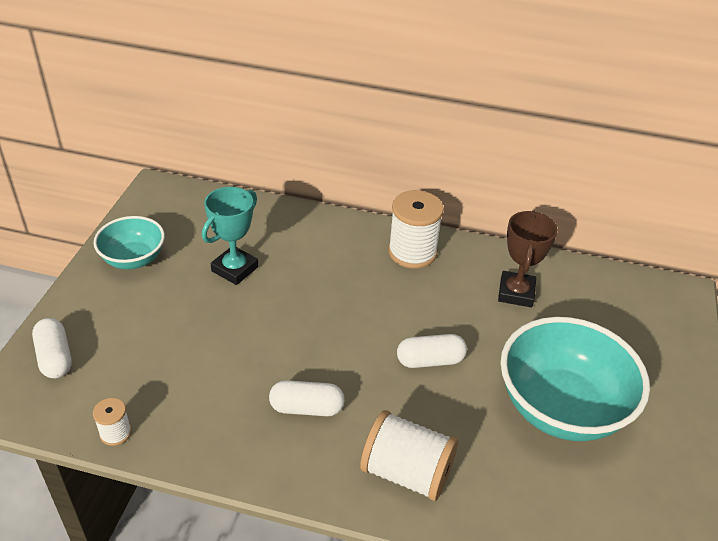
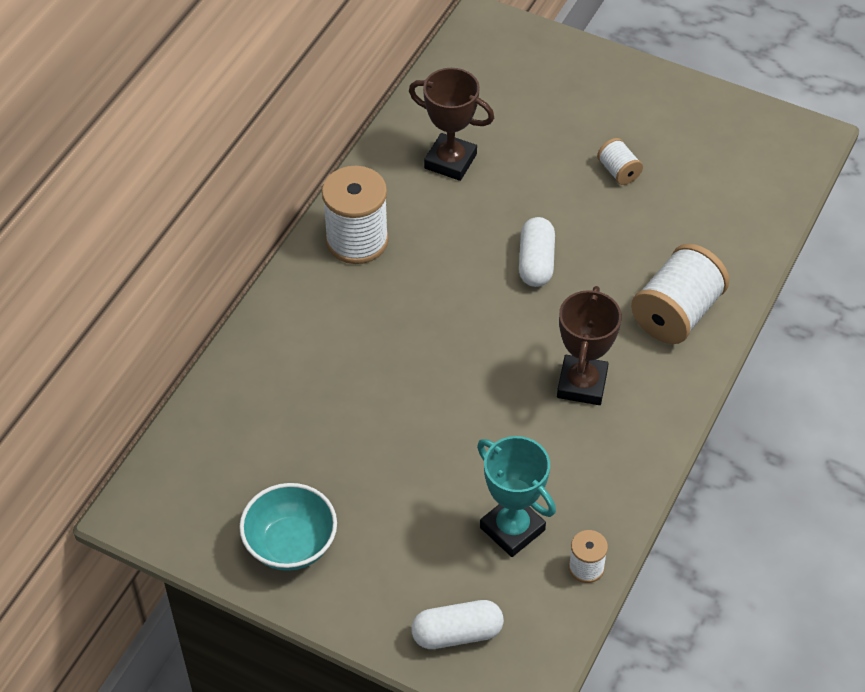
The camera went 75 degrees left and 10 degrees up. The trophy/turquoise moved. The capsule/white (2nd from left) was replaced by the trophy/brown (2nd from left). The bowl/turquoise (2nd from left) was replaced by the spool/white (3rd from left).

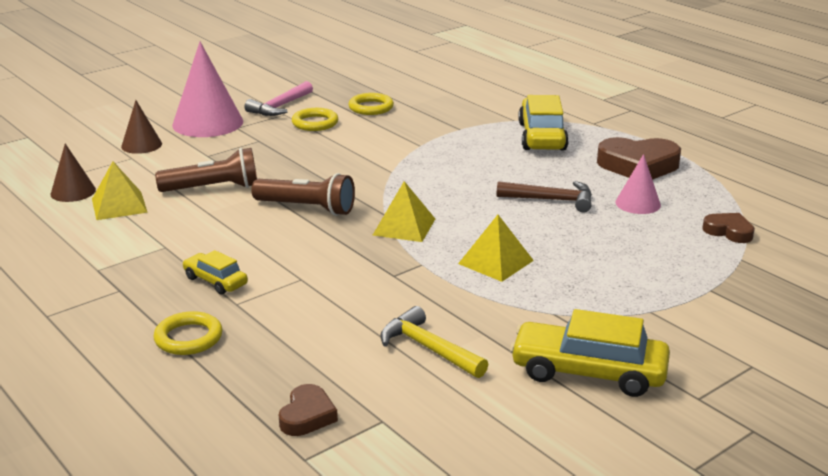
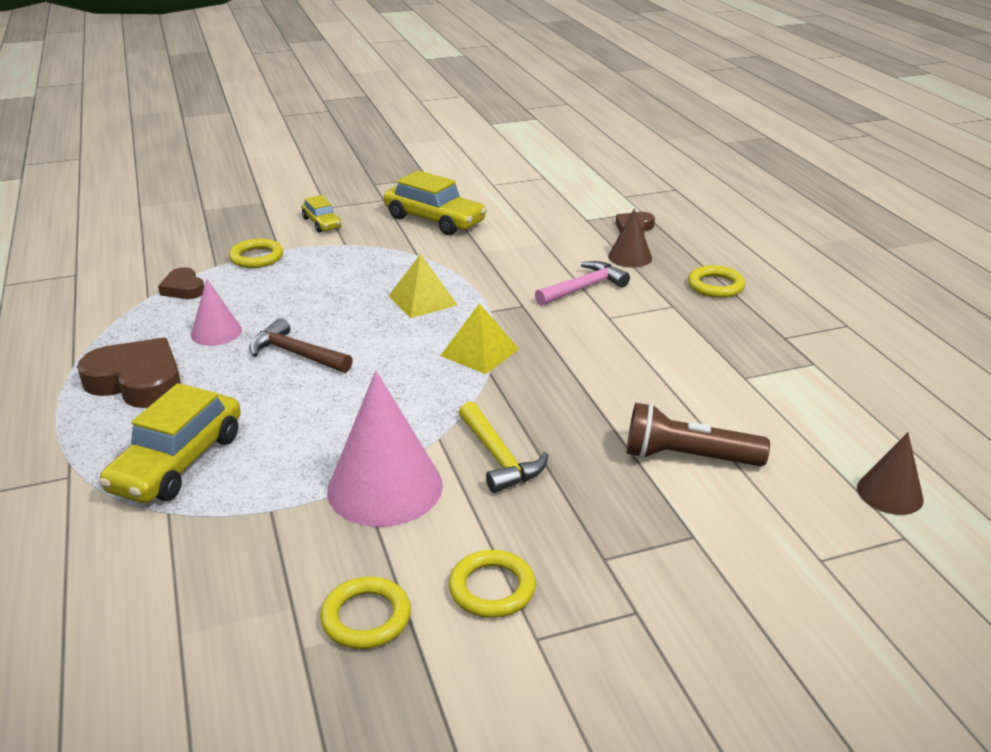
The camera went 160 degrees left and 5 degrees up. The pyramid/yellow (1st from left) disappeared. The cone/brown (2nd from left in the first image) moved. The cone/pink (1st from left in the first image) moved. The car/yellow (1st from left in the first image) moved. The hammer/pink moved. The flashlight/brown (2nd from left) disappeared. The hammer/yellow moved. The ring/yellow (1st from left) appeared.

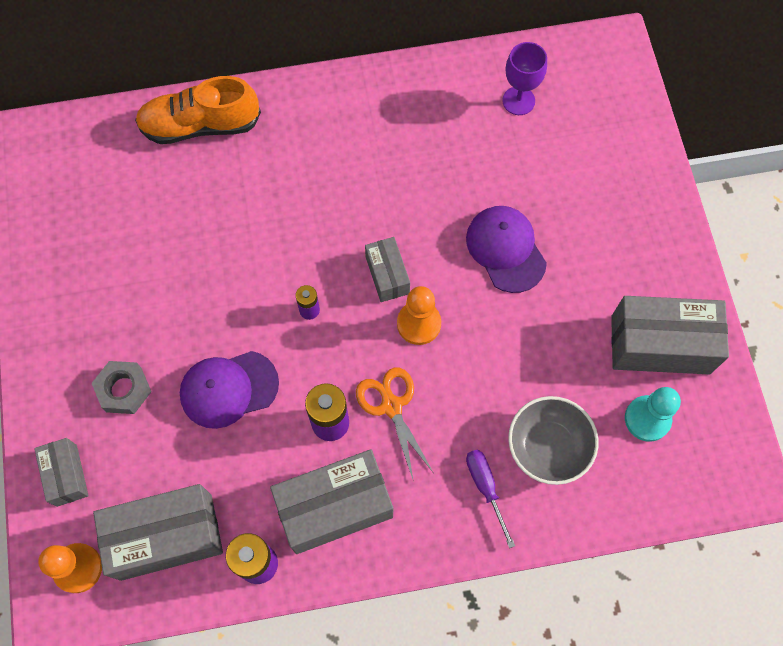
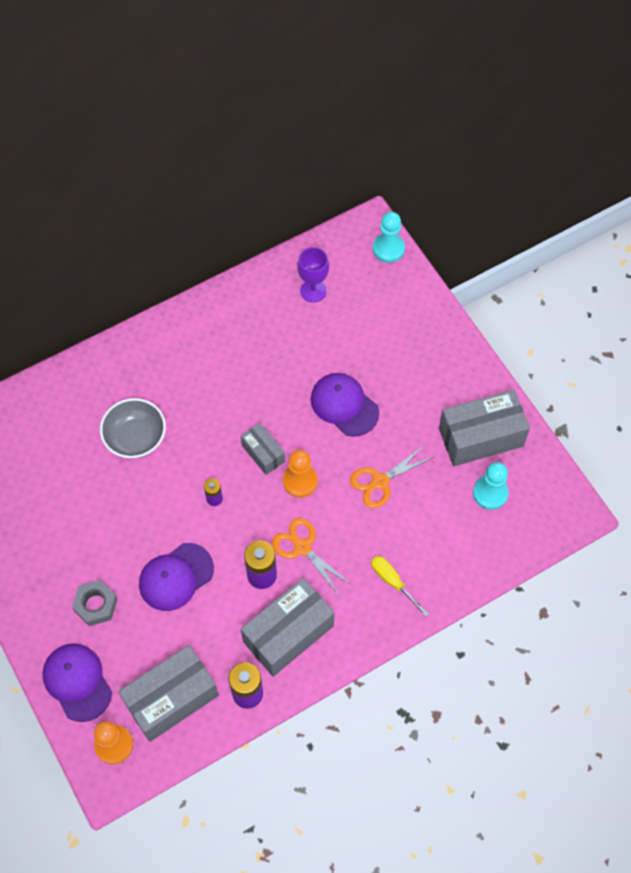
The camera went 20 degrees left and 5 degrees down. The box/grey (1st from left) was replaced by the cap/purple (1st from left). The shoe/orange disappeared. The screwdriver/purple became the screwdriver/yellow. The bowl/grey moved. The scissors/orange (2nd from left) appeared. The pawn/turquoise (1st from left) appeared.

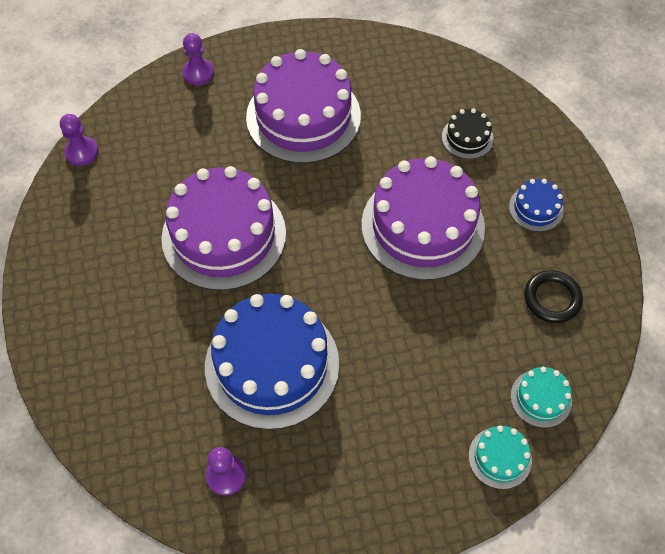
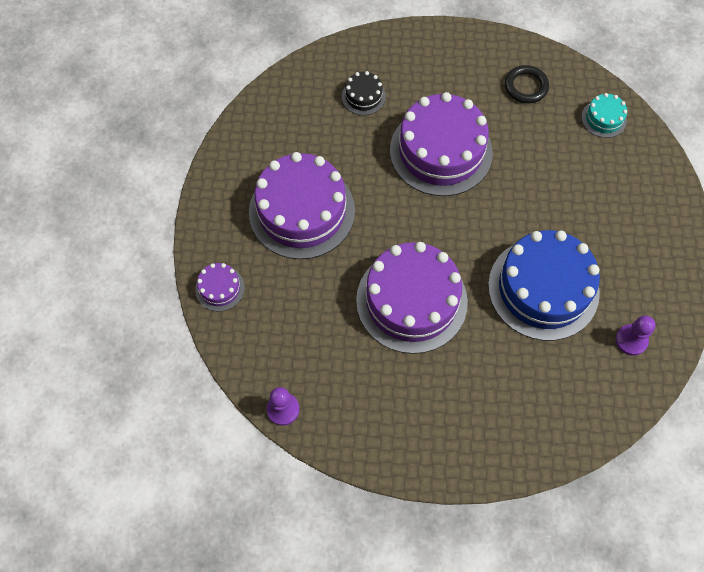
The camera went 75 degrees left and 5 degrees up. The pawn/purple (2nd from left) was replaced by the cake/purple (1st from left). The cake/turquoise (1st from left) disappeared. The cake/blue (2nd from left) disappeared.

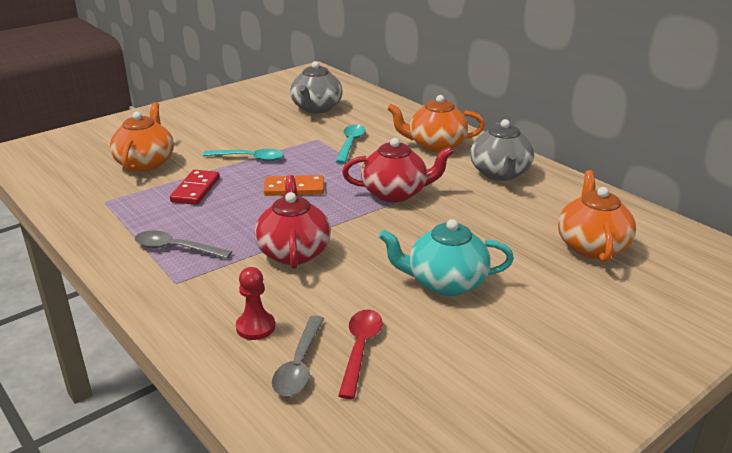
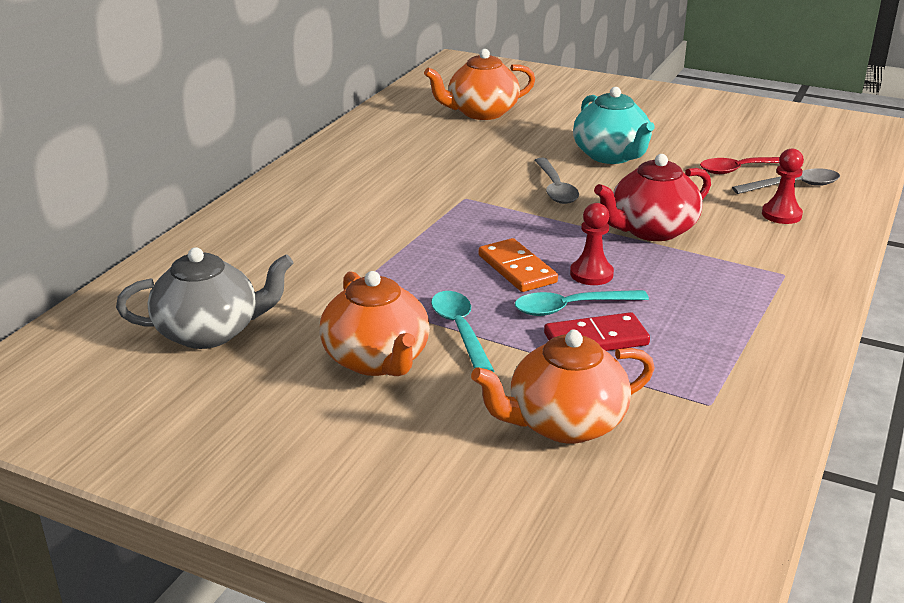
The camera went 115 degrees left and 0 degrees up. The spoon/grey (1st from left) moved. The spoon/turquoise (2nd from left) moved. The teapot/red (2nd from left) disappeared. The teapot/orange (2nd from left in the first image) moved. The teapot/grey (2nd from left) disappeared. The pawn/red (1st from left) appeared.

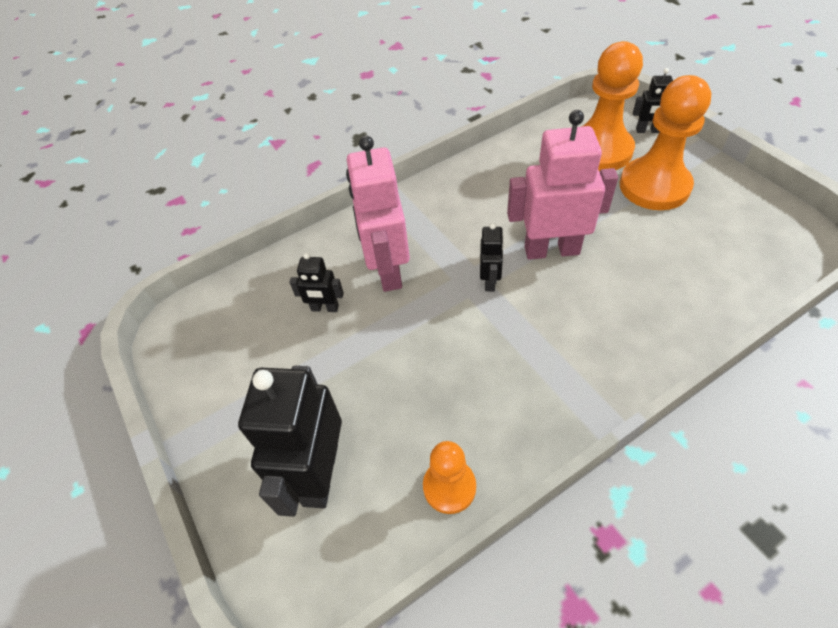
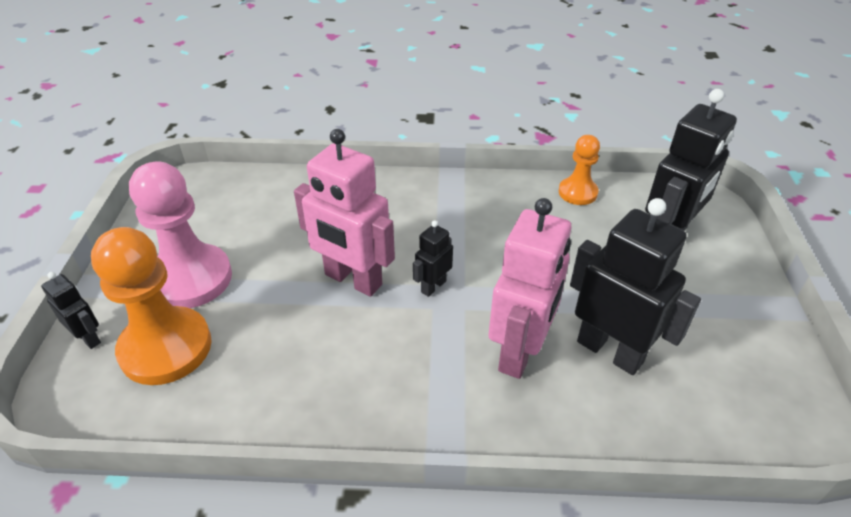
The camera went 150 degrees left and 10 degrees down. The robot/black (2nd from left in the first image) changed to 2.04 times the size. The pawn/orange (3rd from left) became the pawn/pink.

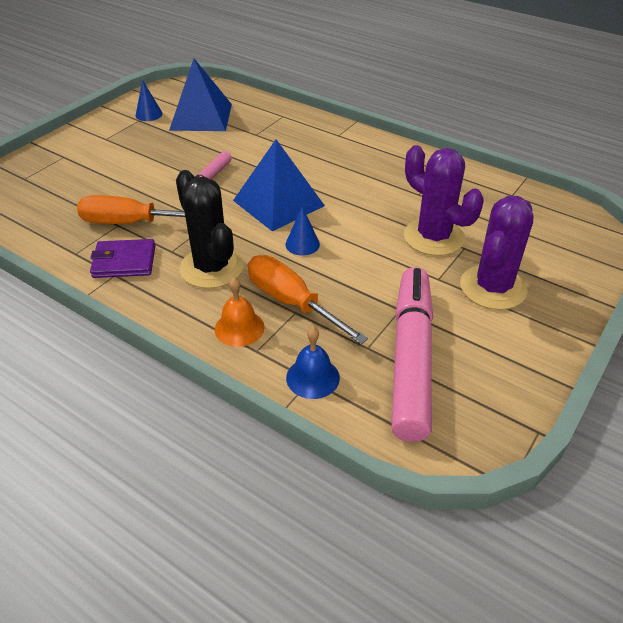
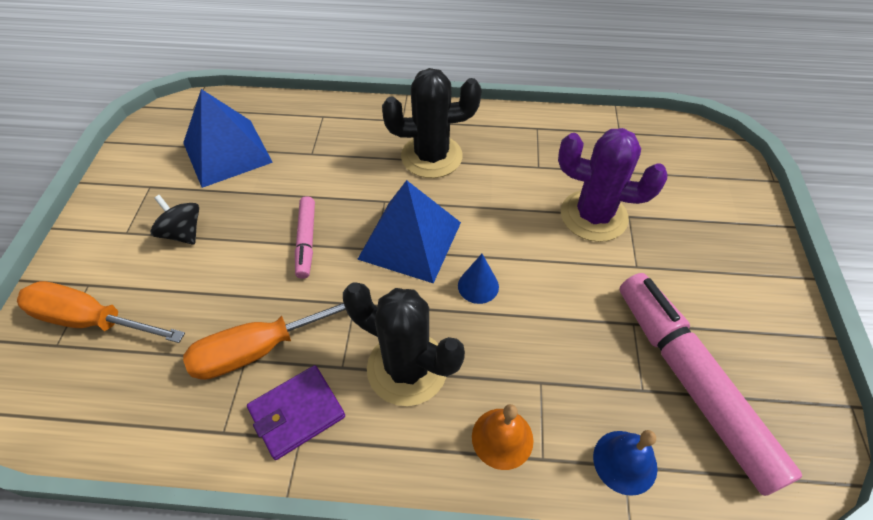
The camera went 30 degrees left and 10 degrees up. The cone/blue (1st from left) disappeared. The screwdriver/orange (2nd from left in the first image) moved. The cactus/purple (2nd from left) disappeared. The spinning top/black appeared. The cactus/black (2nd from left) appeared.

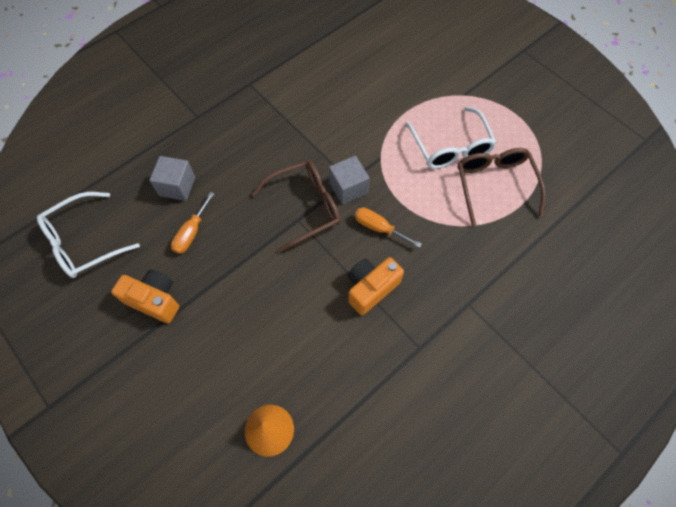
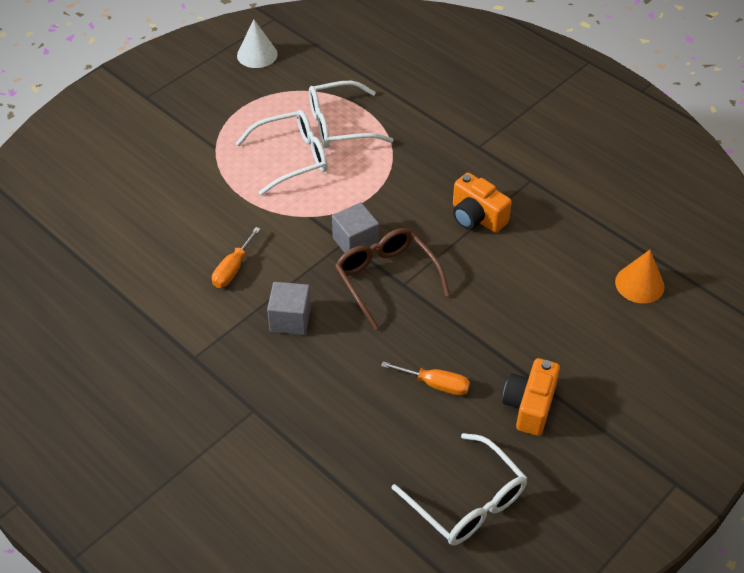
The camera went 95 degrees left and 15 degrees down. The cube/grey (1st from left) moved. The screwdriver/orange (2nd from left in the first image) moved. The glasses/brown (2nd from left) became the glasses/white (2nd from left). The cone/white appeared.

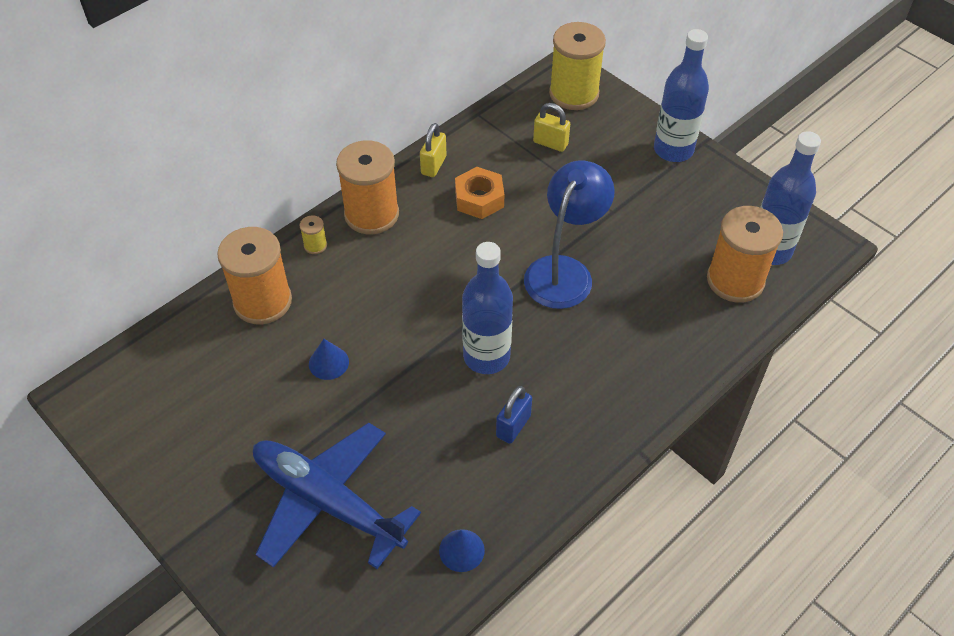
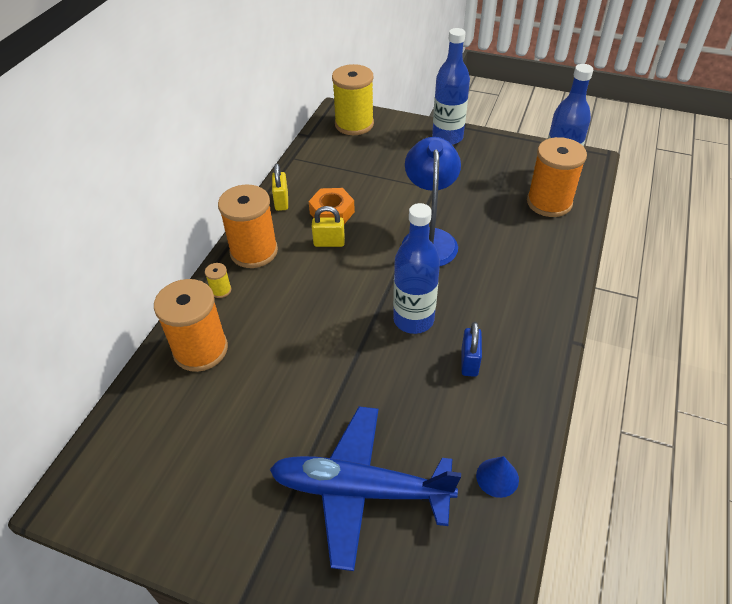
The camera went 25 degrees left and 5 degrees down. The cone/blue (1st from left) disappeared. The padlock/yellow (2nd from left) moved.

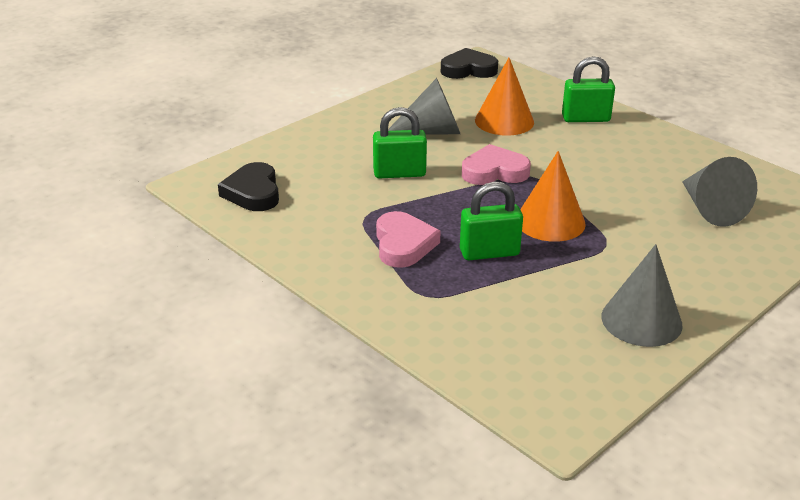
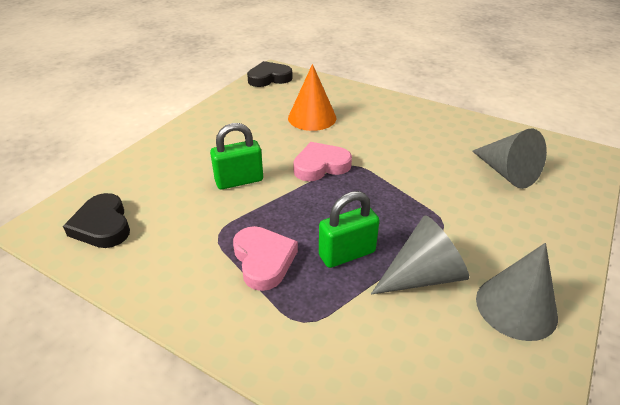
The camera went 15 degrees left and 5 degrees up. The cone/grey (1st from left) moved. The cone/orange (2nd from left) disappeared. The padlock/green (3rd from left) disappeared.

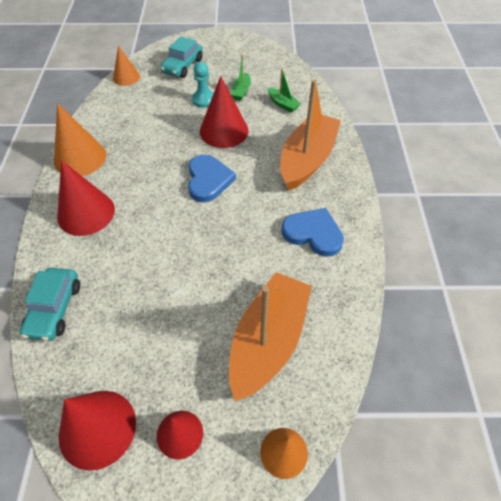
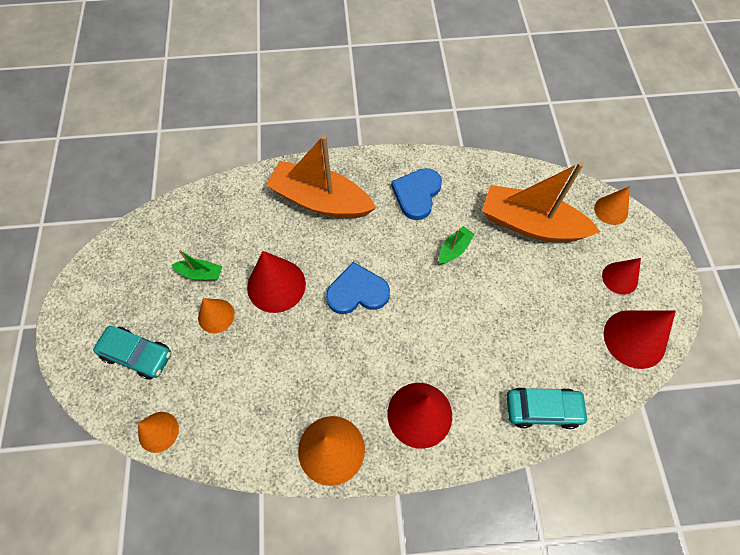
The camera went 95 degrees left and 10 degrees up. The pawn/turquoise was replaced by the cone/orange (2nd from left). The boat/green (2nd from left) moved.

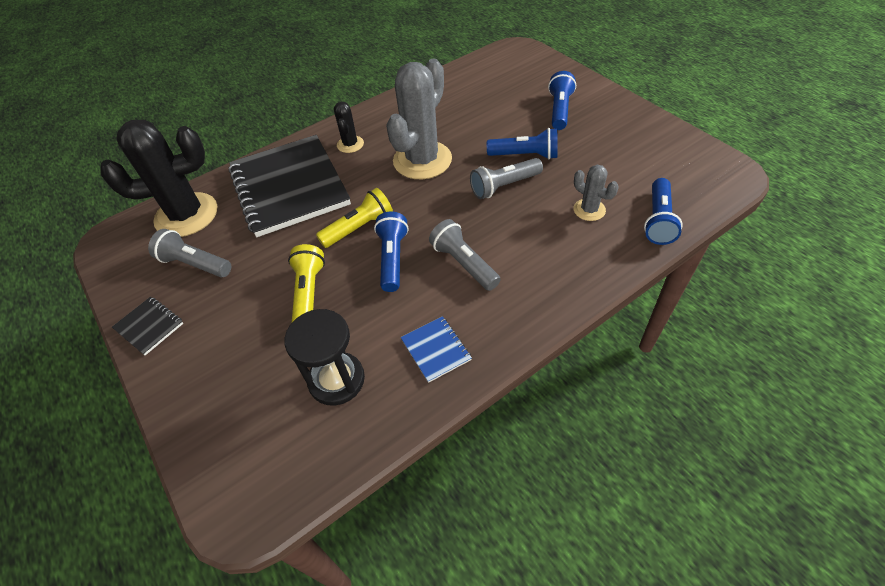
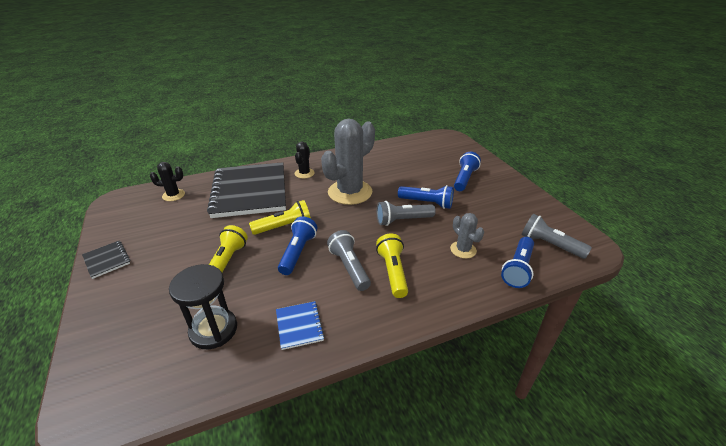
The camera went 10 degrees right and 15 degrees down. The cactus/black (1st from left) changed to 0.48 times the size. The flashlight/grey (1st from left in the first image) moved. The flashlight/yellow (3rd from left) appeared.

